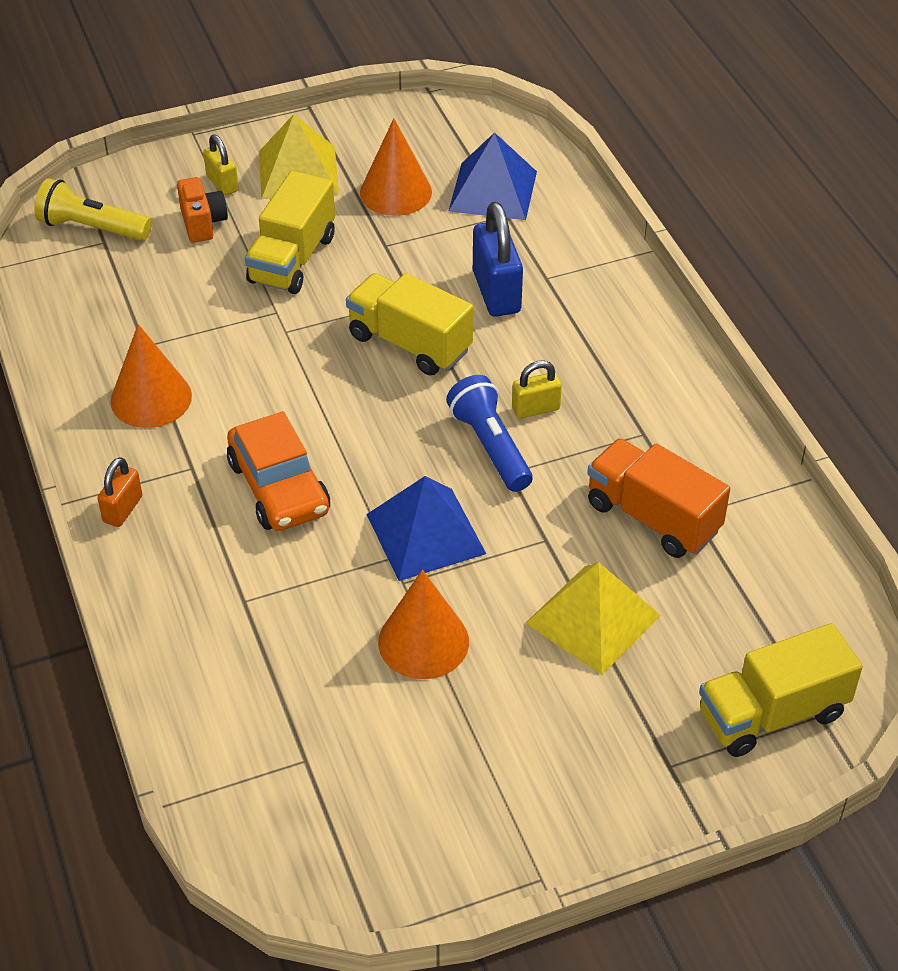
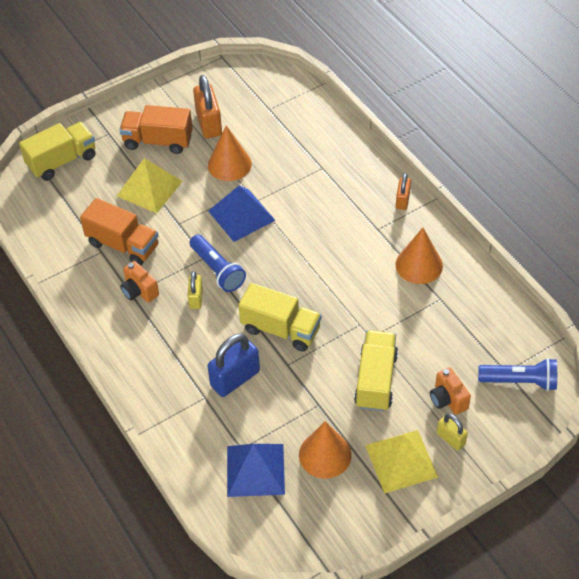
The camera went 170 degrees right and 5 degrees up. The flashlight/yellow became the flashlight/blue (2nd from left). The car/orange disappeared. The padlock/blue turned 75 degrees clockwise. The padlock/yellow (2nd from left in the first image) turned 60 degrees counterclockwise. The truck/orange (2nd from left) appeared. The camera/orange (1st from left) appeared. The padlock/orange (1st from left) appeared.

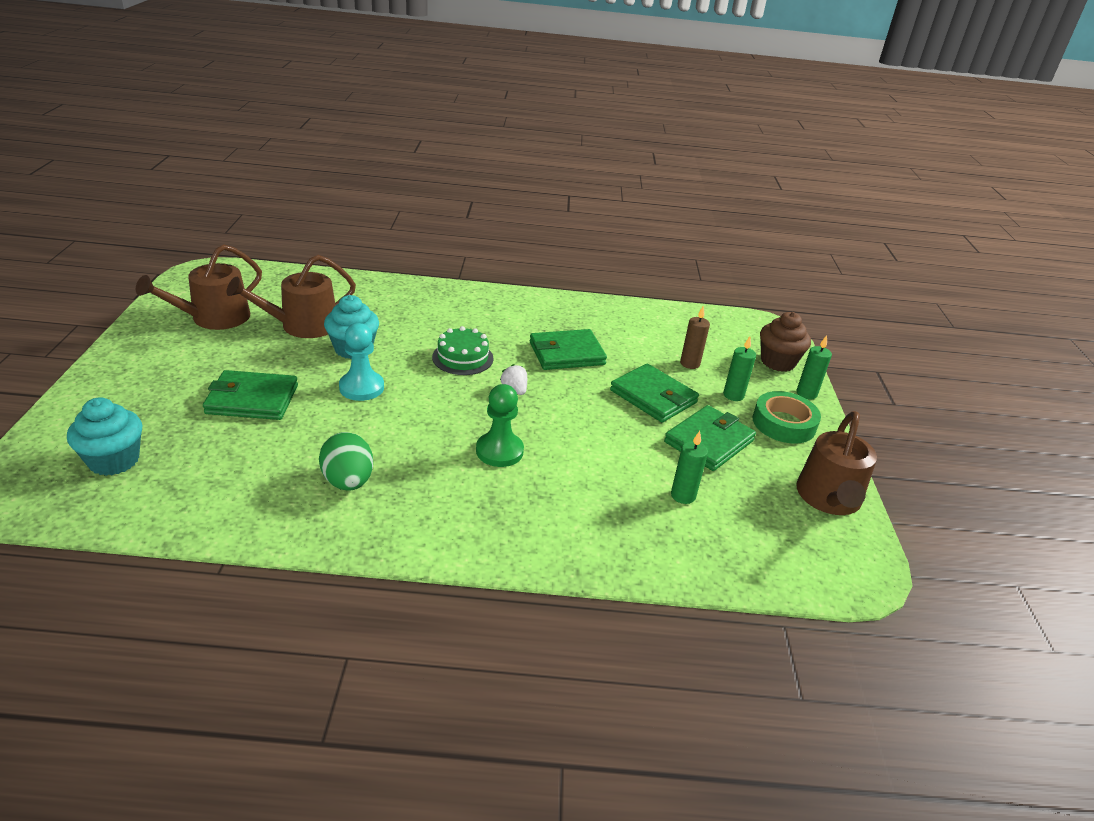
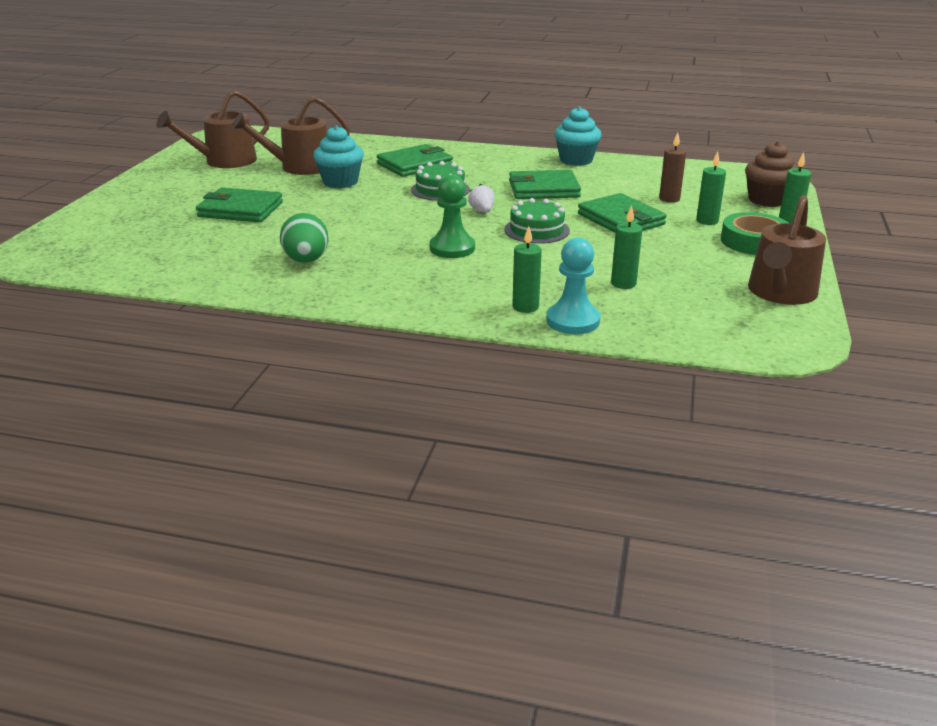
The camera went 15 degrees right and 5 degrees down. The cupcake/turquoise (1st from left in the first image) moved. The pawn/turquoise moved. The wallet/green (4th from left in the first image) moved. The cake/green (2nd from left) appeared. The candle/green (1st from left) appeared.

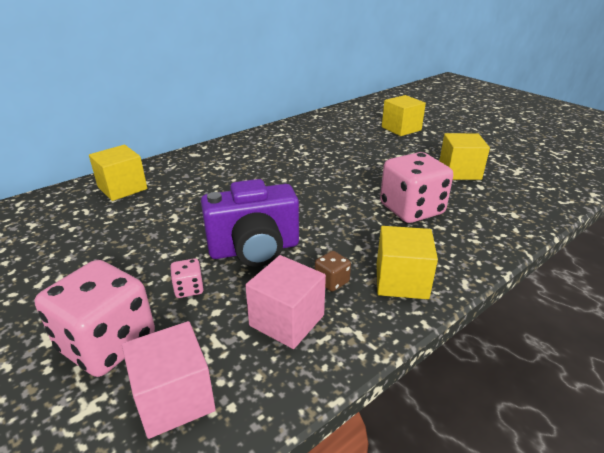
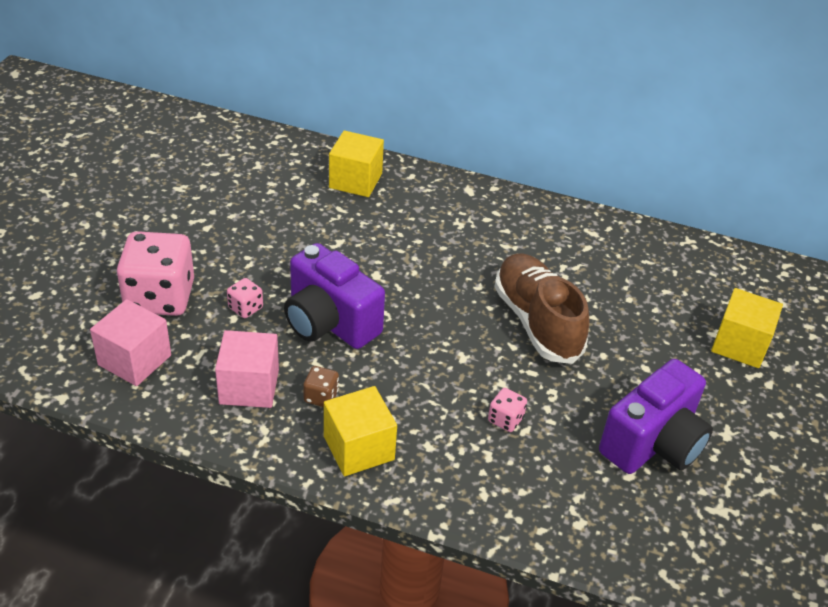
The camera went 55 degrees right and 10 degrees up. The dice/pink (3rd from left) changed to 0.43 times the size. The cube/yellow (4th from left) was replaced by the camera/purple (2nd from left). The shoe/brown appeared.

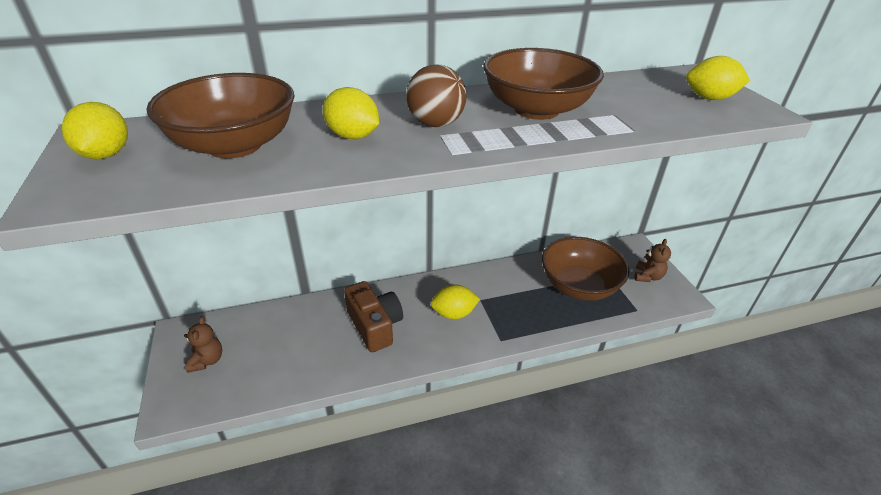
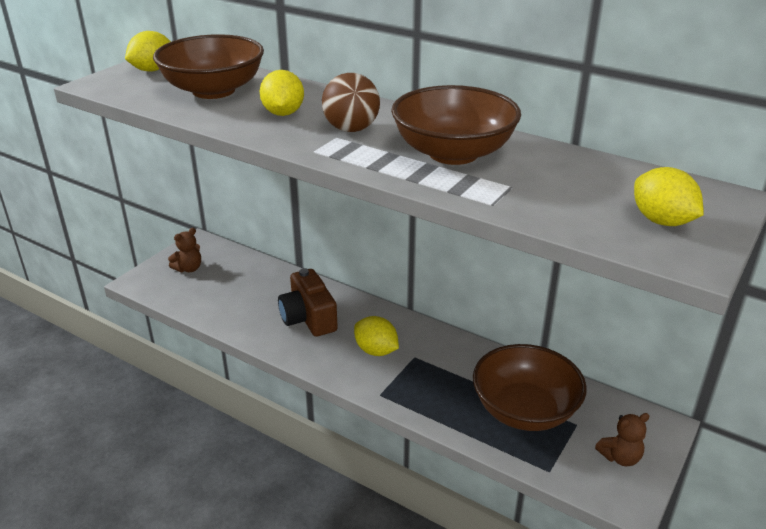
The camera went 50 degrees right and 5 degrees down. The camera/brown turned 135 degrees clockwise.

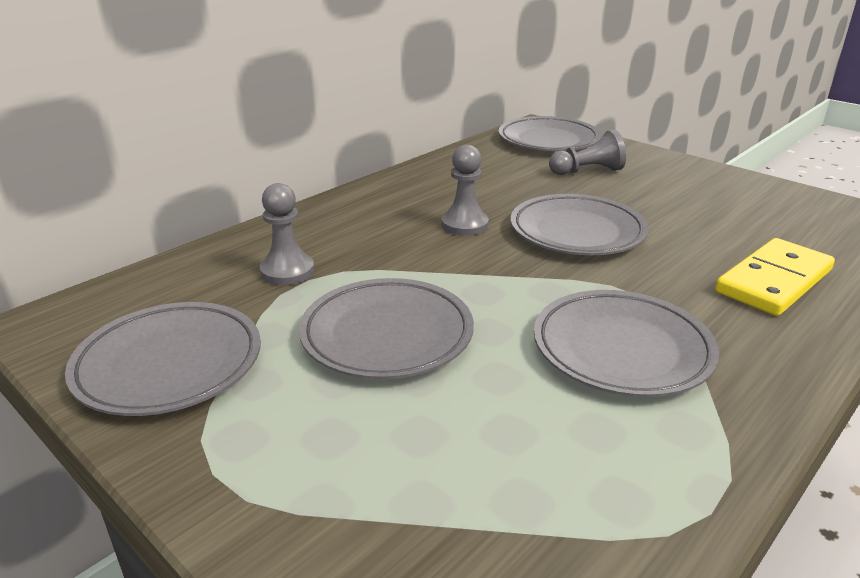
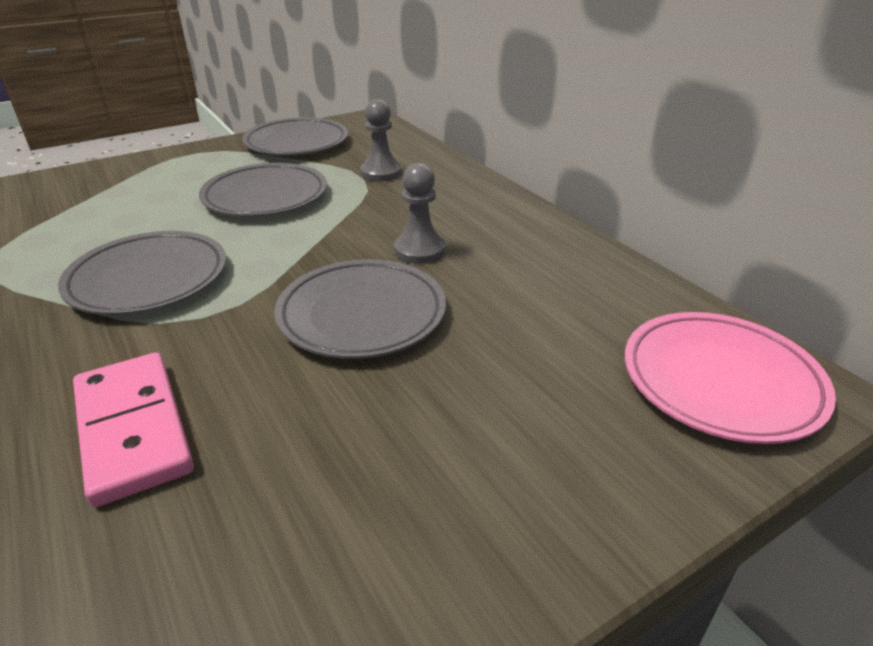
The camera went 105 degrees right and 5 degrees up. The plate/grey (3rd from left) became the plate/pink. The pawn/grey (3rd from left) disappeared. The domino/yellow became the domino/pink.

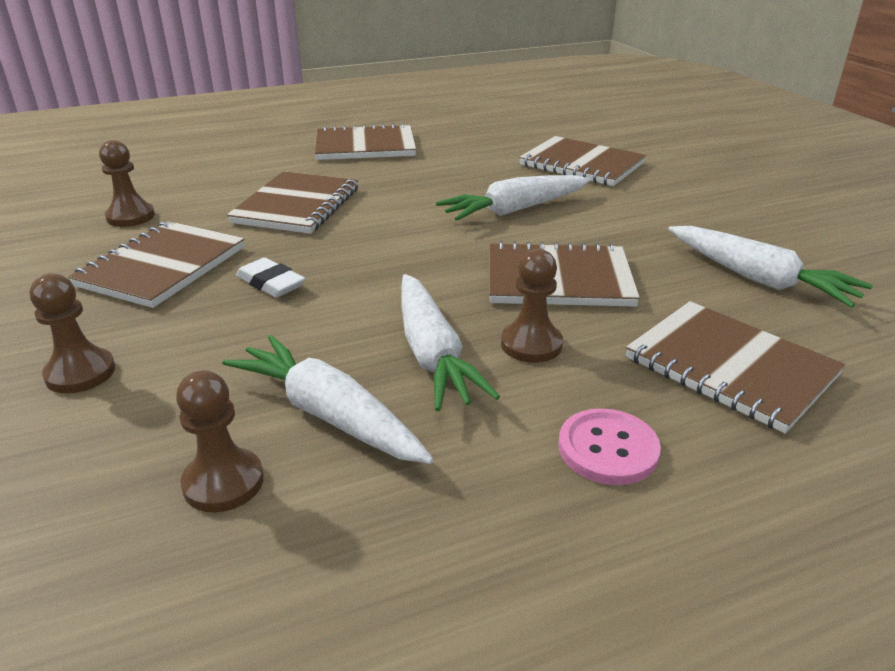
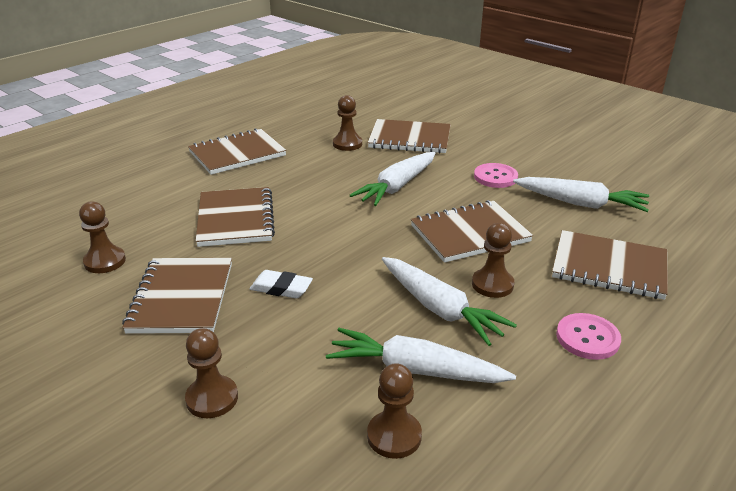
The camera went 25 degrees left and 0 degrees up. The pawn/brown (3rd from left) appeared. The button/pink (1st from left) appeared.

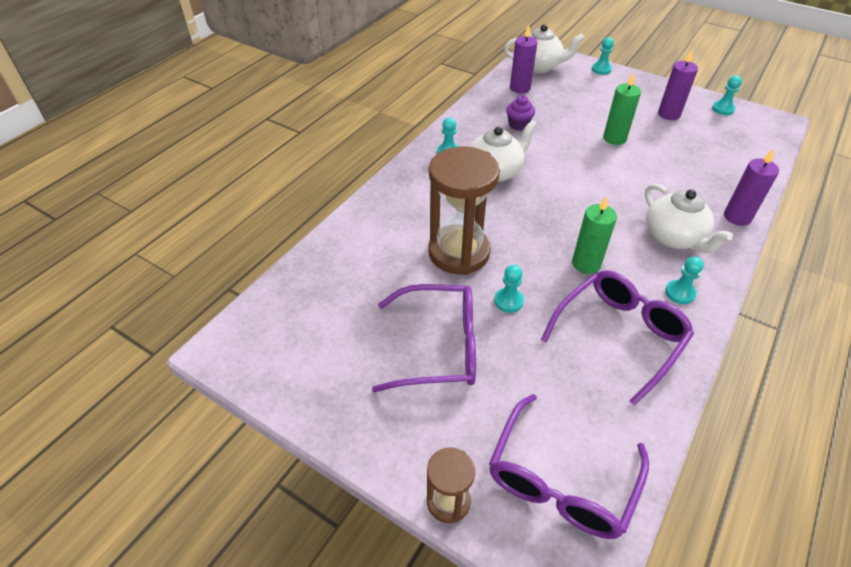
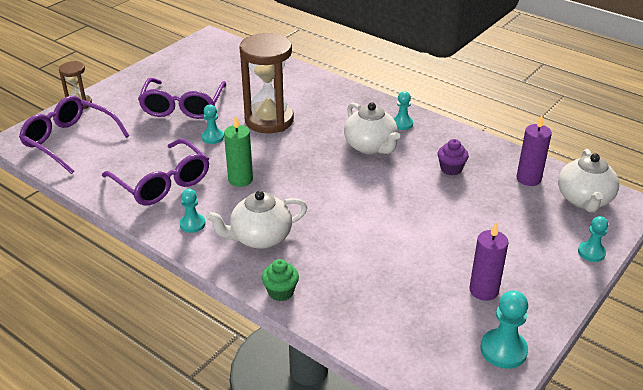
The camera went 95 degrees right and 10 degrees down. The candle/green (2nd from left) disappeared. The pawn/turquoise (5th from left in the first image) changed to 1.53 times the size. The candle/purple (3rd from left) was replaced by the cupcake/green.

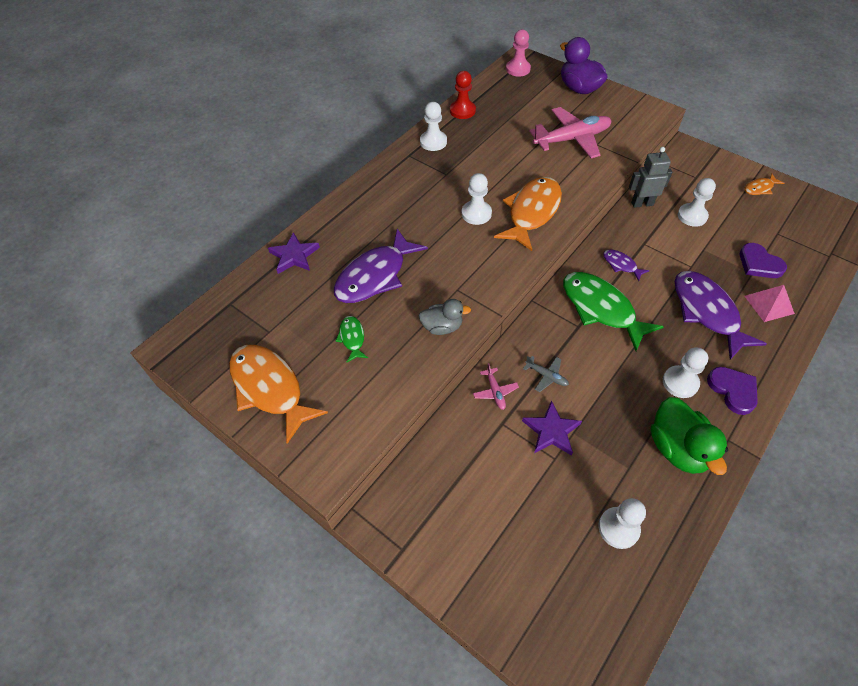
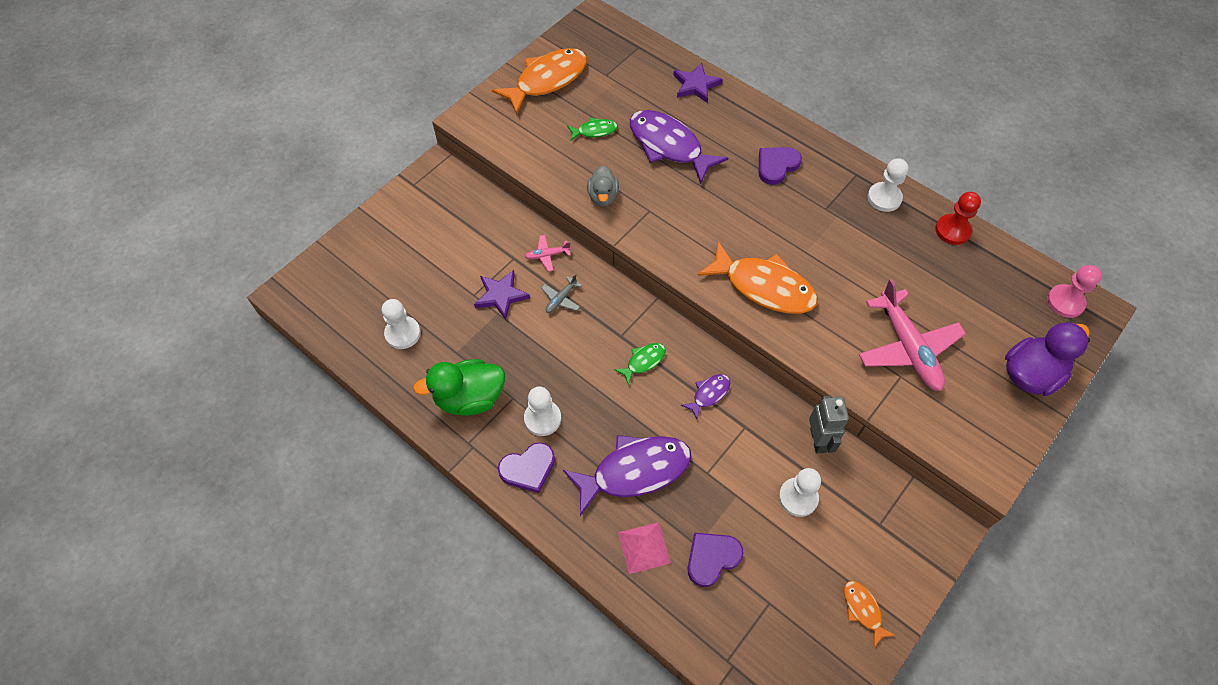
The camera went 90 degrees right and 5 degrees up. The pawn/white (2nd from left) disappeared. The fish/green (2nd from left) changed to 0.47 times the size. The heart/purple (3rd from left) appeared.

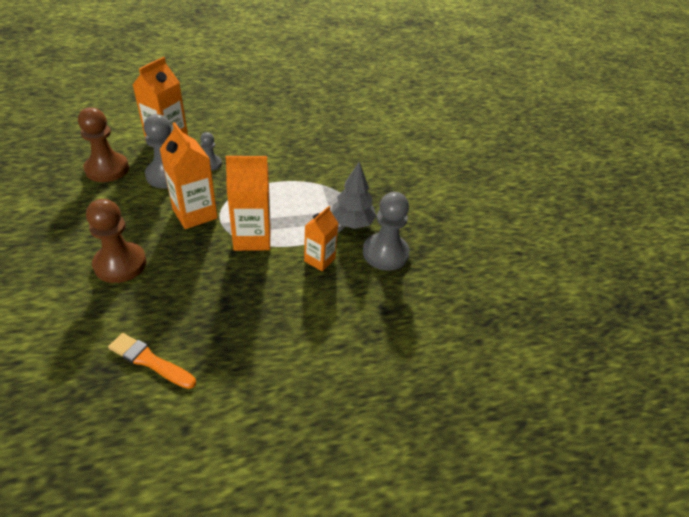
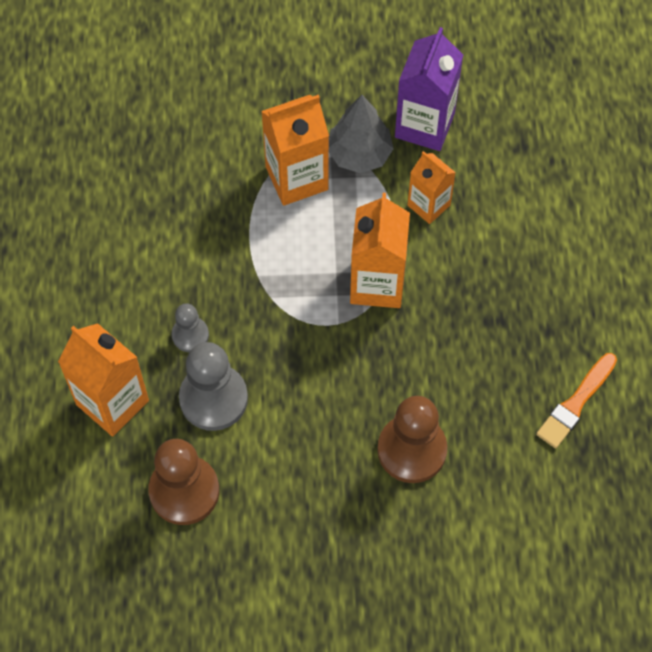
The camera went 75 degrees left and 20 degrees up. The carton/orange (2nd from left) moved. The pawn/grey (3rd from left) was replaced by the carton/purple.

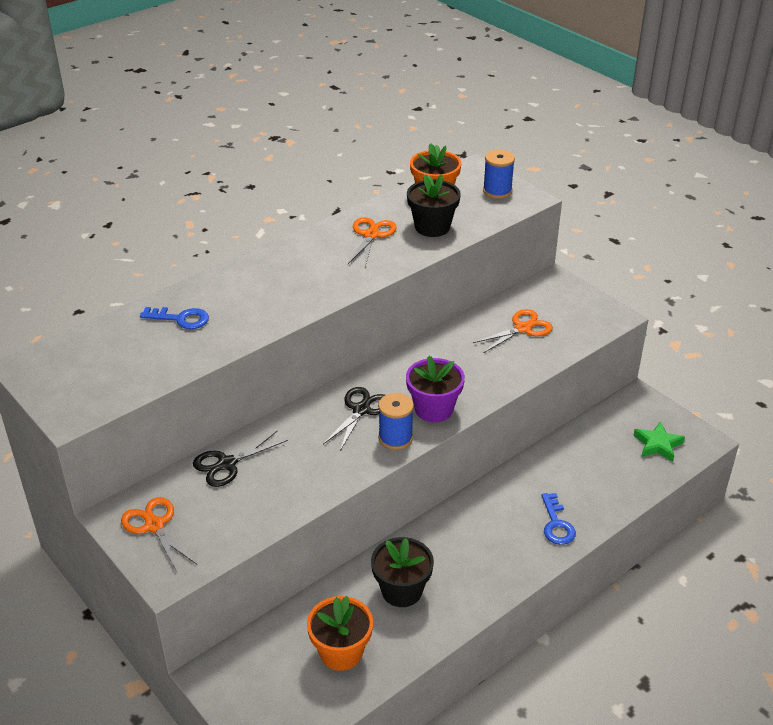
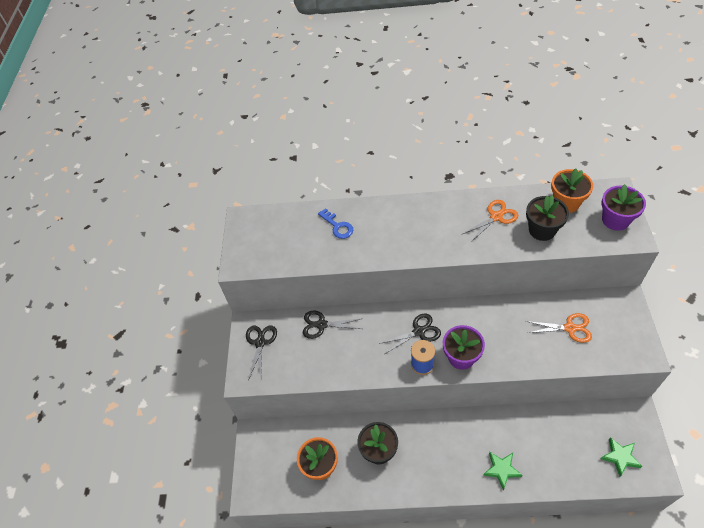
The camera went 45 degrees right and 15 degrees up. The scissors/orange (1st from left) became the scissors/black (1st from left). The spool/blue (2nd from left) was replaced by the flower pot/purple (2nd from left). The key/blue (2nd from left) was replaced by the star/green (1st from left).

